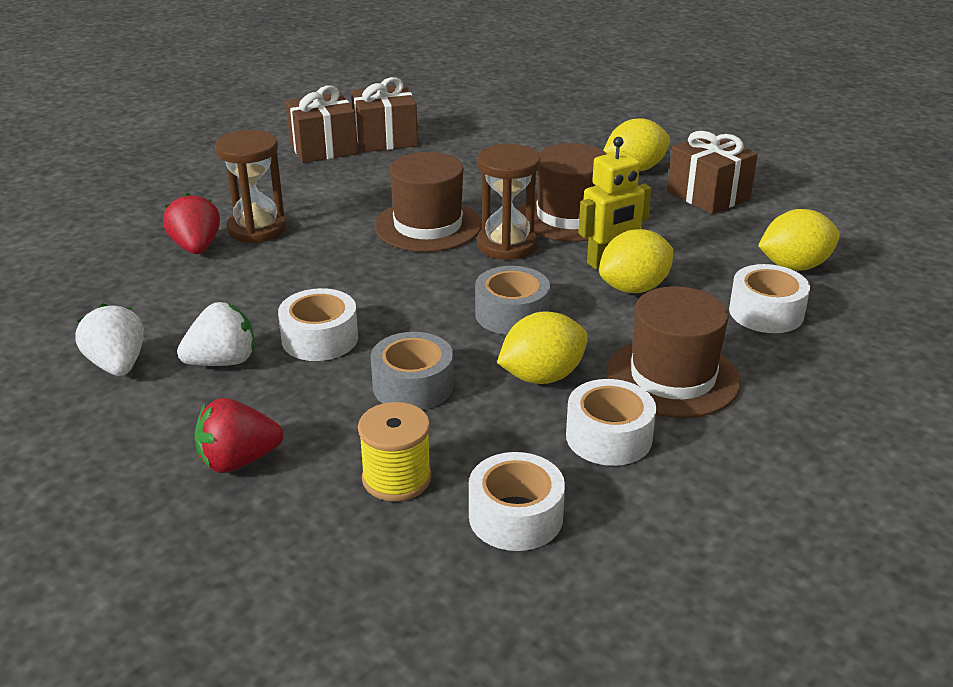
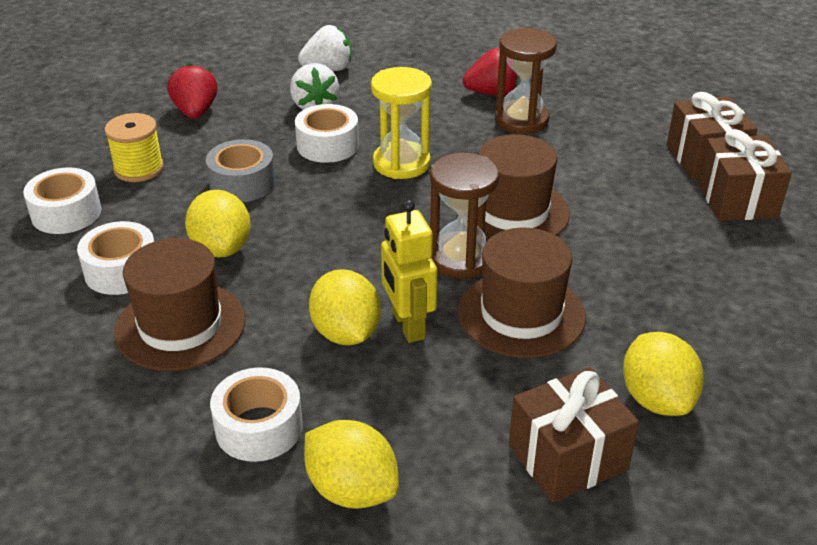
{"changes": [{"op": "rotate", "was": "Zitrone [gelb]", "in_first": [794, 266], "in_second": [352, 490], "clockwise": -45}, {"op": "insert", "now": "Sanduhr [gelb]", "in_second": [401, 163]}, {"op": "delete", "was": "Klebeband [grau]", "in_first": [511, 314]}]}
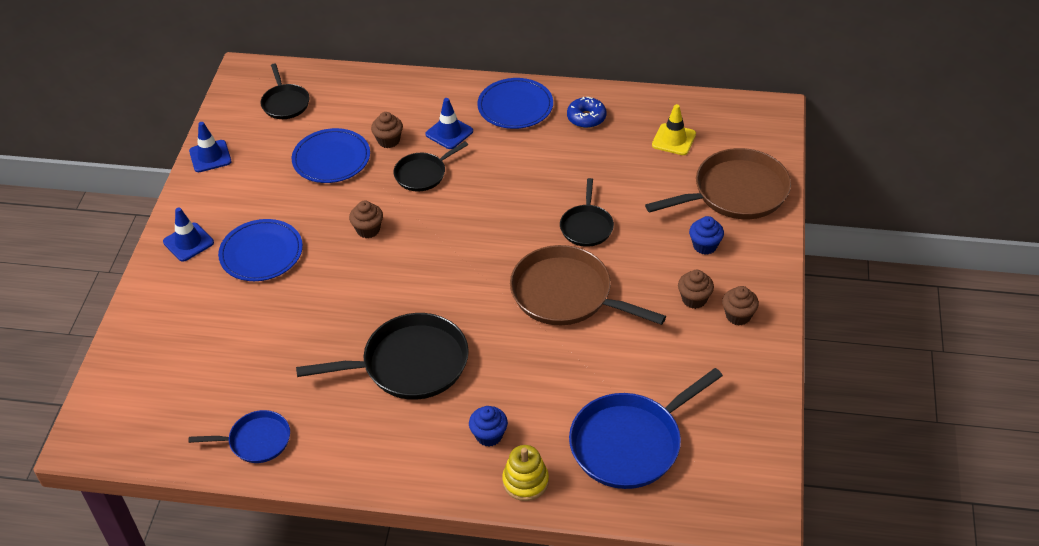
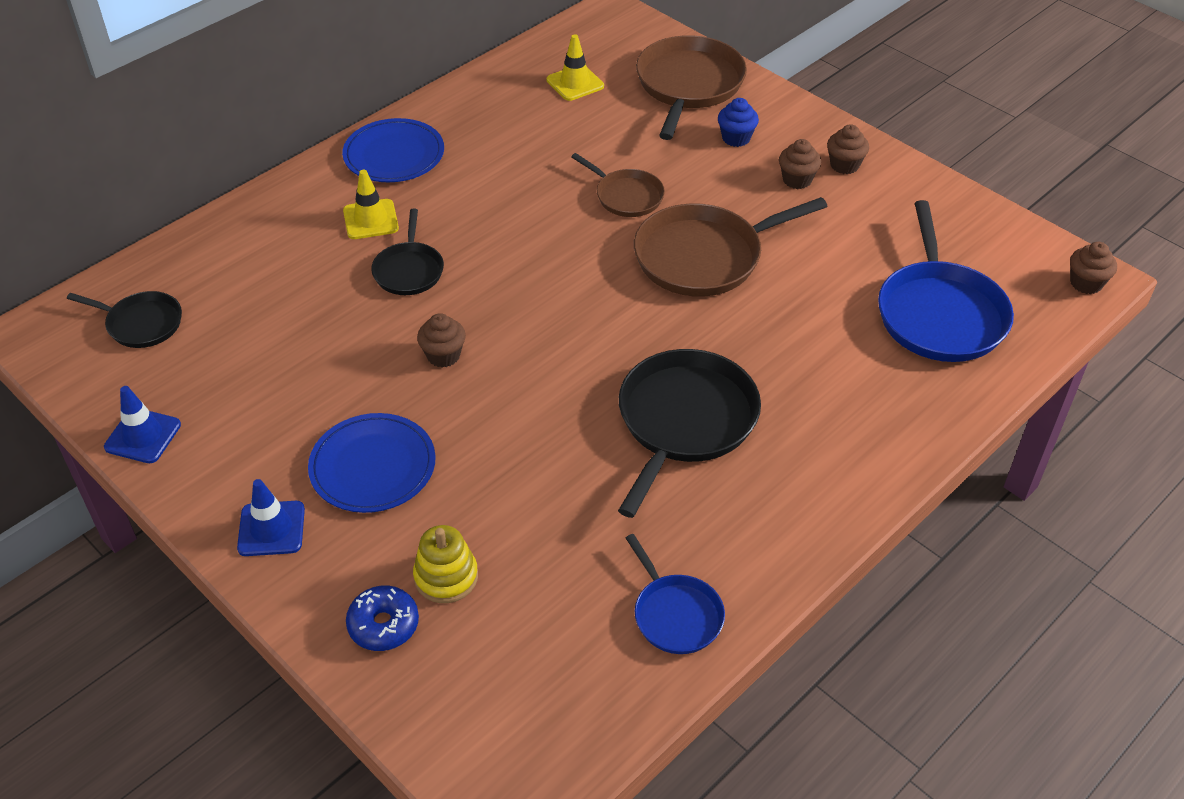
{"changes": [{"op": "recolor", "was": "Leitkegel [blau]", "now": "Leitkegel [gelb]", "in_first": [449, 133], "in_second": [370, 220]}, {"op": "move", "was": "Donut [blau]", "in_first": [586, 118], "in_second": [383, 625]}, {"op": "move", "was": "Stapelspielzeug [gelb]", "in_first": [525, 481], "in_second": [446, 577]}, {"op": "recolor", "was": "Pfanne [schwarz]", "now": "Pfanne [braun]", "in_first": [586, 227], "in_second": [626, 196]}, {"op": "rotate", "was": "Pfanne [blau]", "in_first": [256, 440], "in_second": [676, 615], "clockwise": 120}, {"op": "move", "was": "Muffin [braun]", "in_first": [388, 141], "in_second": [1086, 283]}, {"op": "delete", "was": "Teller [blau]", "in_first": [331, 159]}, {"op": "delete", "was": "Muffin [blau]", "in_first": [489, 435]}]}
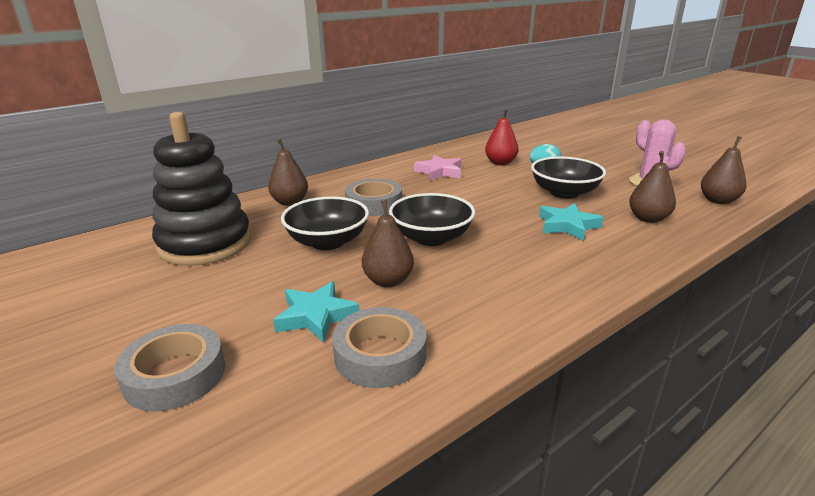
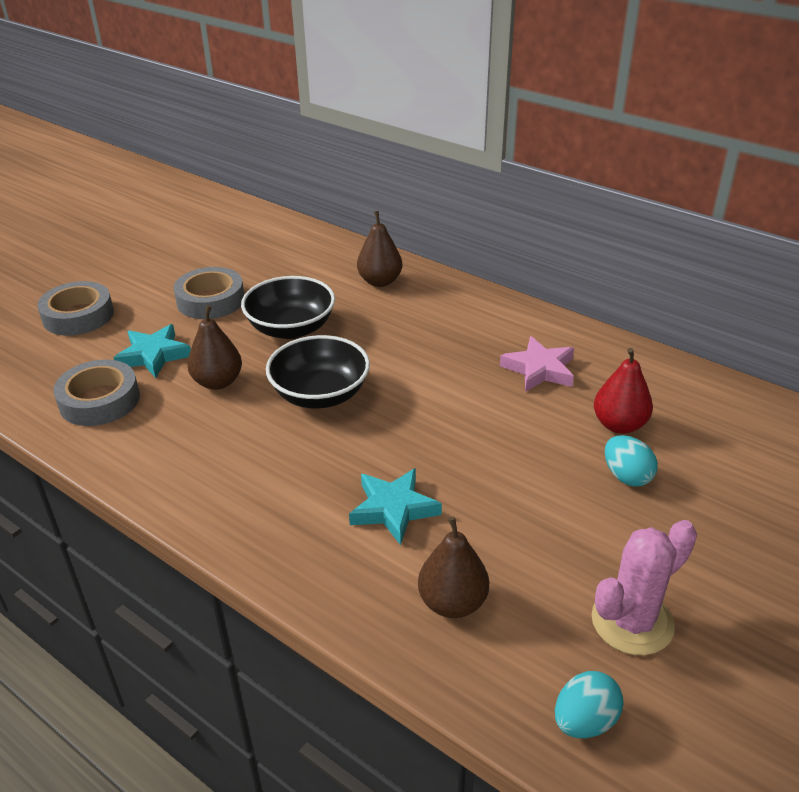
{"changes": [{"op": "move", "was": "Klebeband [grau]", "in_first": [374, 204], "in_second": [210, 300]}, {"op": "replace", "was": "Birne [braun]", "now": "Ei [türkis]", "in_first": [718, 201], "in_second": [584, 721]}, {"op": "delete", "was": "Stapelspielzeug [schwarz]", "in_first": [205, 244]}, {"op": "delete", "was": "Schüssel [schwarz]", "in_first": [564, 193]}]}
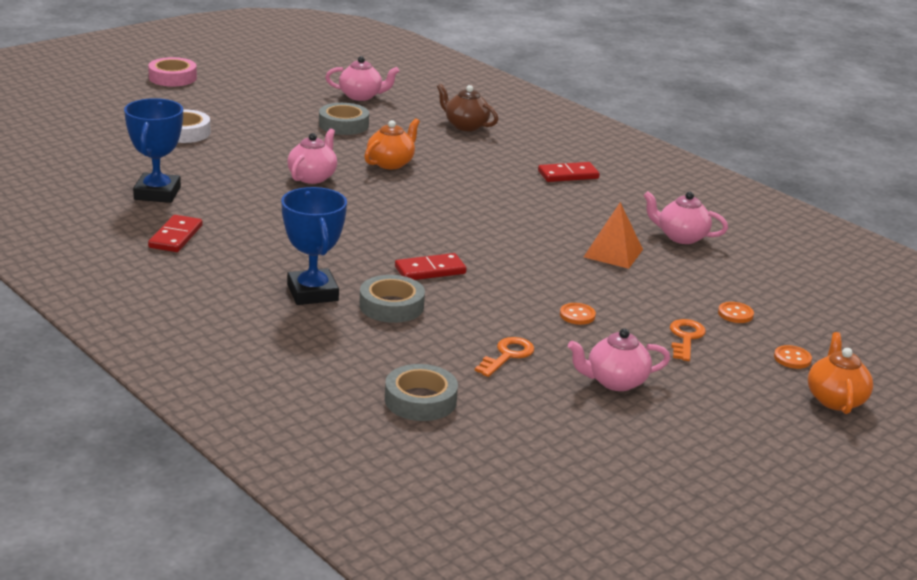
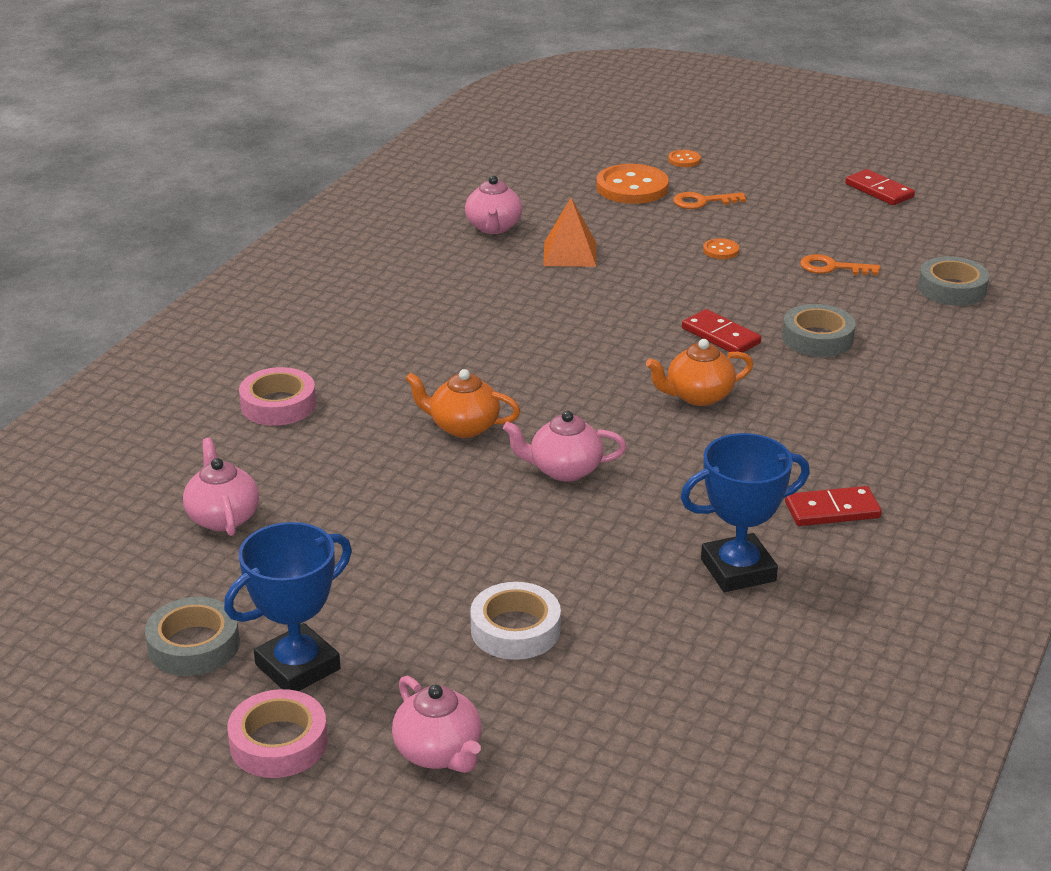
{"changes": [{"op": "move", "was": "Klebeband [grau]", "in_first": [343, 125], "in_second": [194, 645]}, {"op": "move", "was": "Pokal [blau]", "in_first": [312, 293], "in_second": [297, 667]}, {"op": "replace", "was": "Teekanne [braun]", "now": "Klebeband [rosa]", "in_first": [465, 126], "in_second": [278, 405]}, {"op": "move", "was": "Teekanne [rosa]", "in_first": [615, 381], "in_second": [439, 752]}, {"op": "resize", "was": "Knopf [orange]", "in_first": [735, 314], "in_second": [632, 187], "ratio": 2.15}, {"op": "move", "was": "Teekanne [orange]", "in_first": [835, 399], "in_second": [698, 396]}, {"op": "move", "was": "Dominostein [rot]", "in_first": [568, 175], "in_second": [879, 191]}]}
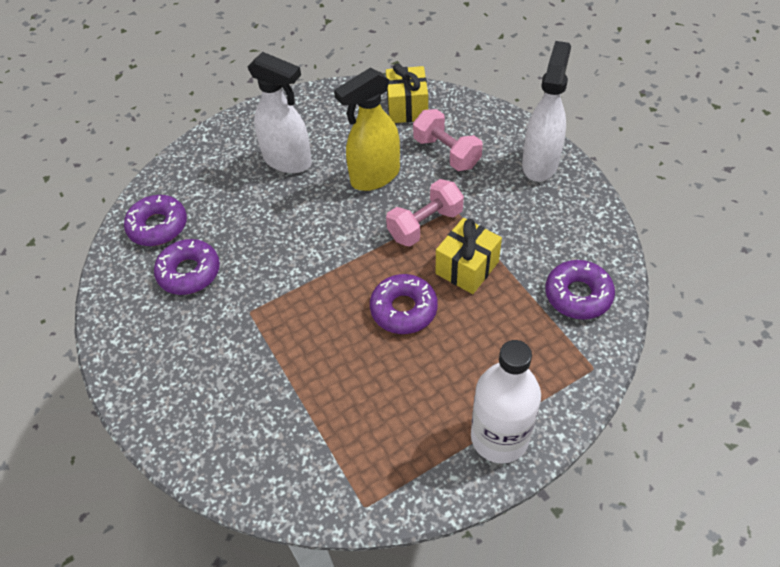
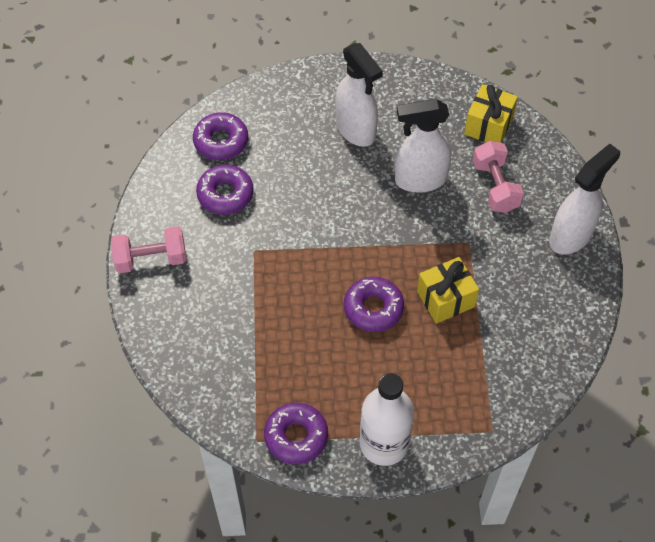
{"changes": [{"op": "move", "was": "Hantel [rosa]", "in_first": [425, 225], "in_second": [151, 259]}, {"op": "move", "was": "Donut [lila]", "in_first": [578, 295], "in_second": [296, 436]}, {"op": "recolor", "was": "Sprühflasche [gelb]", "now": "Sprühflasche [weiß]", "in_first": [374, 176], "in_second": [420, 180]}]}
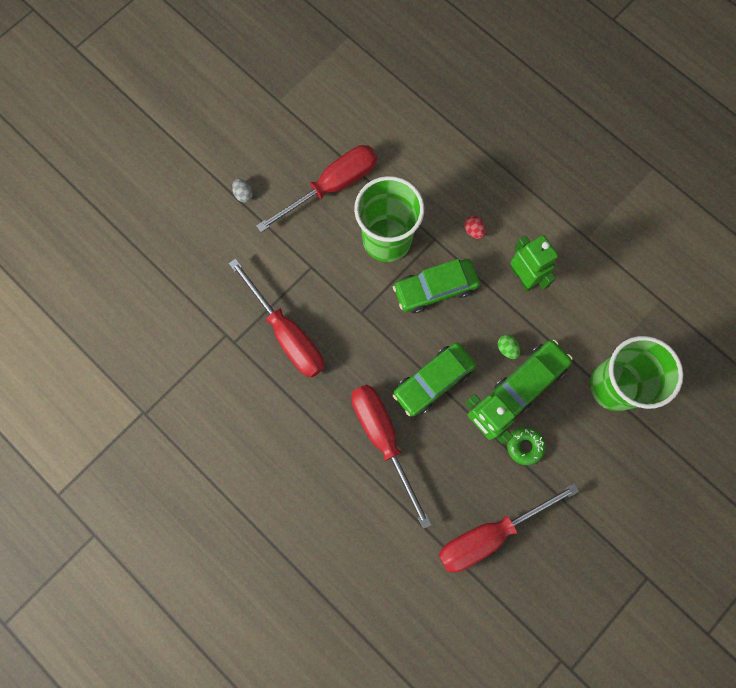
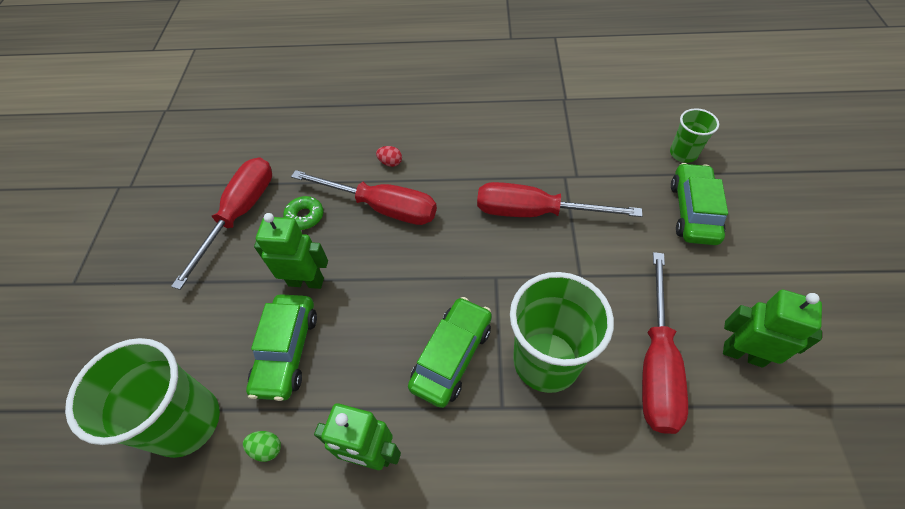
{"changes": [{"op": "move", "was": "Ei [grün]", "in_first": [507, 349], "in_second": [267, 448]}, {"op": "move", "was": "Donut [grün]", "in_first": [524, 446], "in_second": [305, 216]}, {"op": "move", "was": "Ei [rot]", "in_first": [473, 231], "in_second": [390, 163]}, {"op": "insert", "now": "Becher [grün]", "in_second": [683, 153]}, {"op": "move", "was": "Auto [grün]", "in_first": [433, 381], "in_second": [693, 211]}, {"op": "insert", "now": "Roboter [grün]", "in_second": [743, 354]}, {"op": "delete", "was": "Ei [grau]", "in_first": [243, 194]}]}
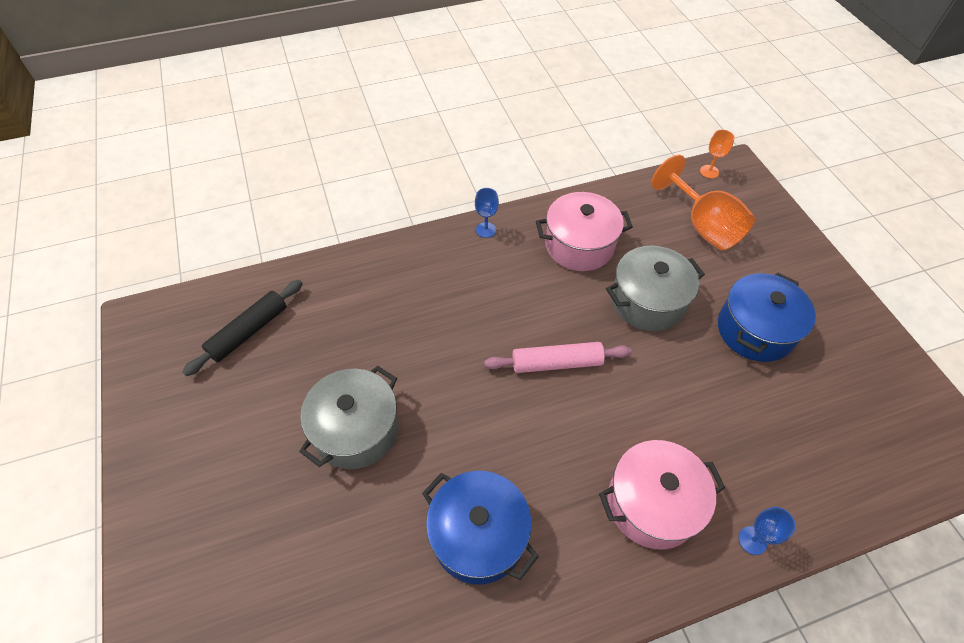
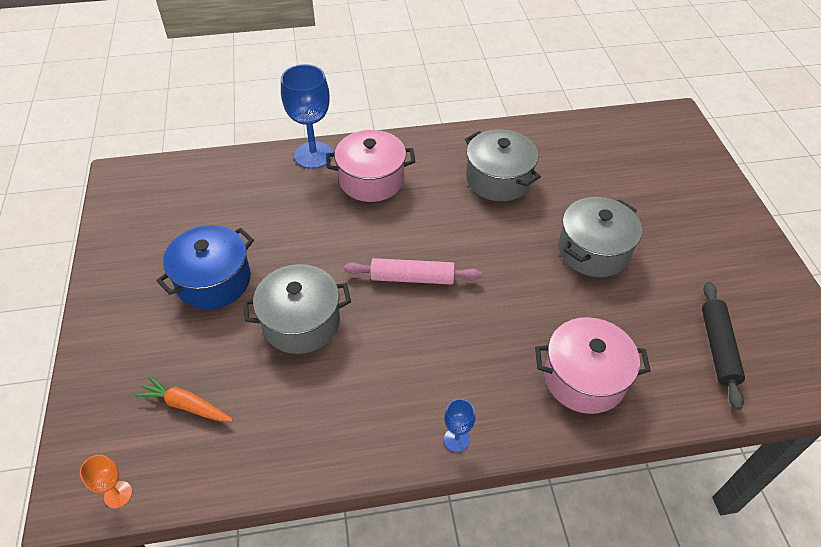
{"changes": [{"op": "replace", "was": "Kelch [orange]", "now": "Karotte [orange]", "in_first": [703, 225], "in_second": [186, 405]}, {"op": "resize", "was": "Kelch [blau]", "in_first": [752, 540], "in_second": [313, 155], "ratio": 2.08}, {"op": "recolor", "was": "Kochtopf [blau]", "now": "Kochtopf [grau]", "in_first": [478, 535], "in_second": [498, 179]}, {"op": "move", "was": "Kochtopf [rosa]", "in_first": [579, 245], "in_second": [584, 378]}, {"op": "rotate", "was": "Nudelholz [schwarz]", "in_first": [249, 332], "in_second": [717, 348], "clockwise": -45}]}
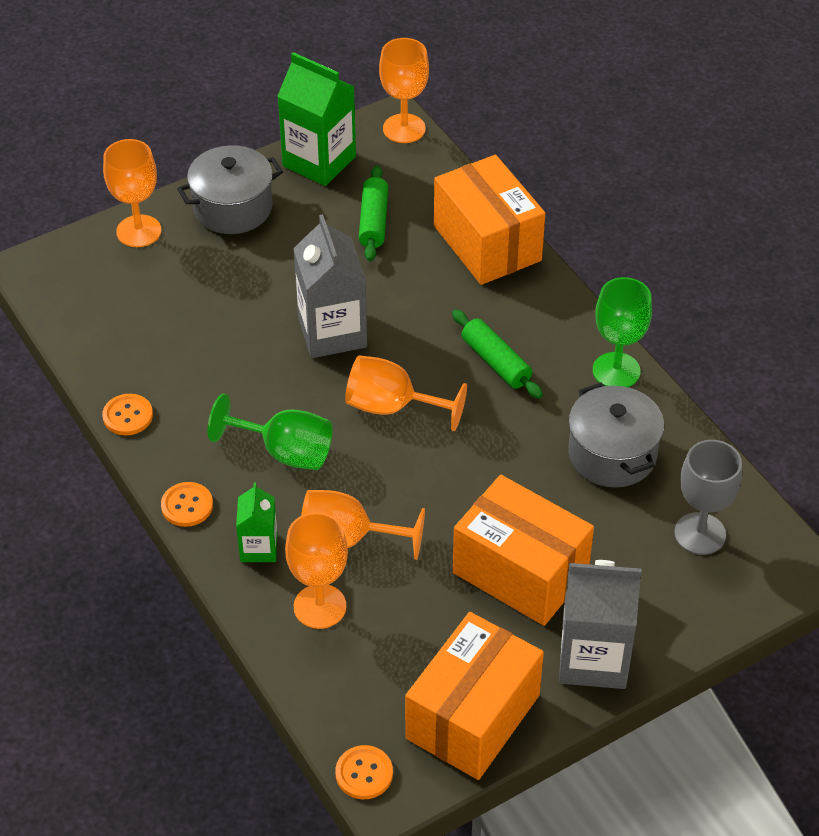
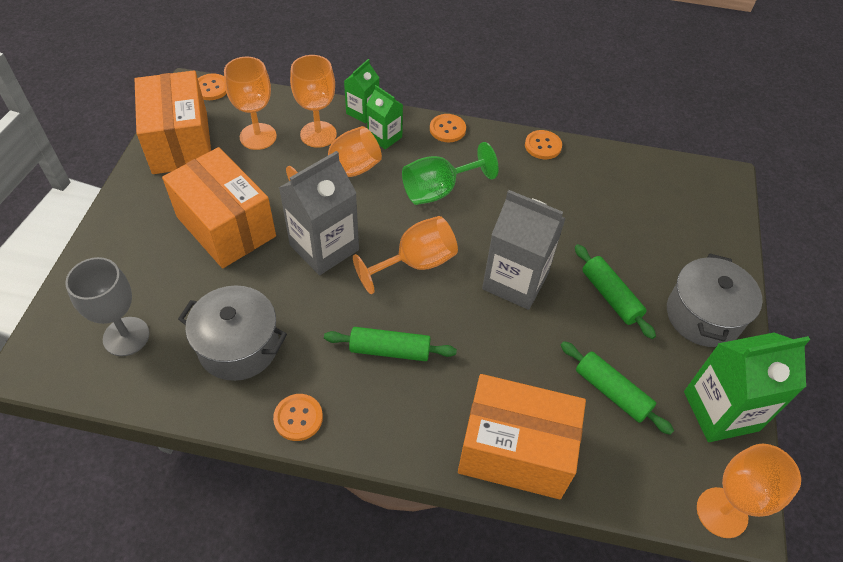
{"changes": [{"op": "rotate", "was": "Schachtel [orange]", "in_first": [520, 572], "in_second": [226, 226], "clockwise": 60}, {"op": "move", "was": "Kelch [orange]", "in_first": [139, 231], "in_second": [258, 136]}, {"op": "replace", "was": "Kelch [grün]", "now": "Knopf [orange]", "in_first": [616, 371], "in_second": [298, 418]}, {"op": "move", "was": "Getränkekarton [grau]", "in_first": [593, 658], "in_second": [324, 247]}, {"op": "insert", "now": "Getränkekarton [grün]", "in_second": [362, 112]}, {"op": "insert", "now": "Nudelholz [grün]", "in_second": [610, 296]}]}
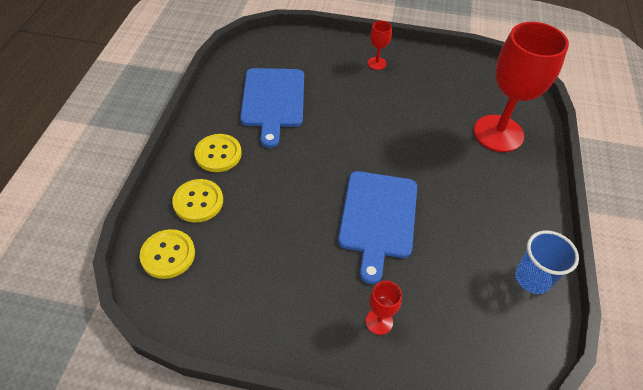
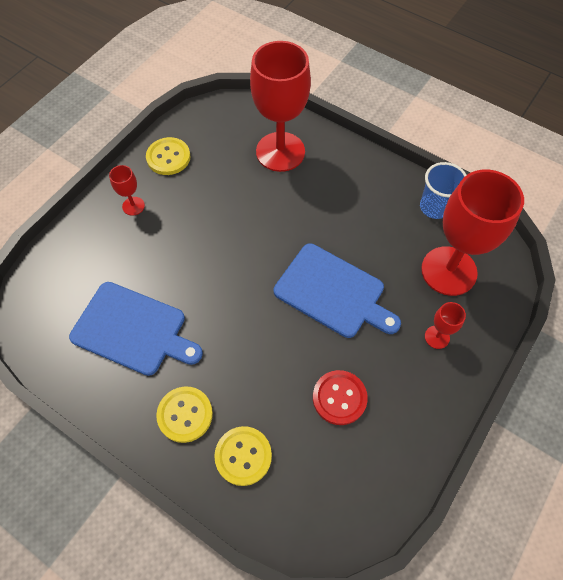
{"changes": [{"op": "move", "was": "Knopf [gelb]", "in_first": [168, 255], "in_second": [168, 157]}, {"op": "insert", "now": "Knopf [rot]", "in_second": [339, 398]}, {"op": "insert", "now": "Kelch [rot]", "in_second": [449, 271]}]}
